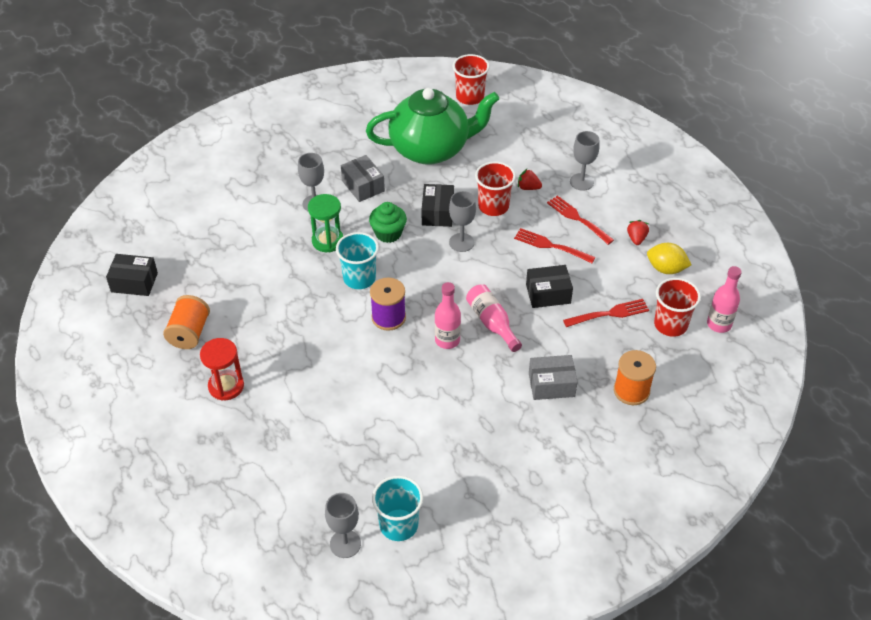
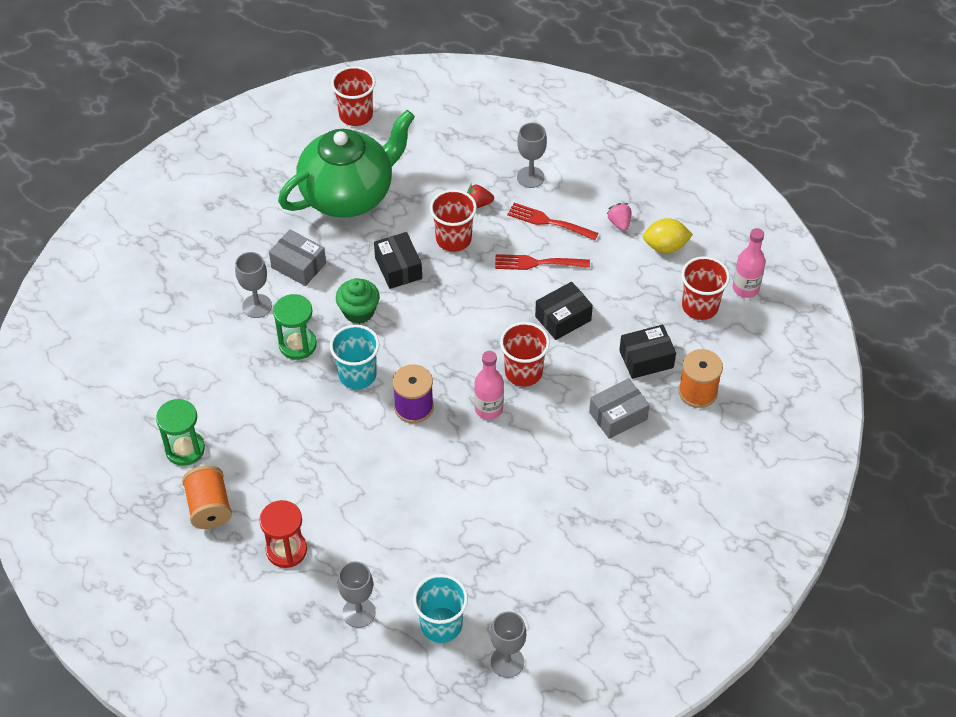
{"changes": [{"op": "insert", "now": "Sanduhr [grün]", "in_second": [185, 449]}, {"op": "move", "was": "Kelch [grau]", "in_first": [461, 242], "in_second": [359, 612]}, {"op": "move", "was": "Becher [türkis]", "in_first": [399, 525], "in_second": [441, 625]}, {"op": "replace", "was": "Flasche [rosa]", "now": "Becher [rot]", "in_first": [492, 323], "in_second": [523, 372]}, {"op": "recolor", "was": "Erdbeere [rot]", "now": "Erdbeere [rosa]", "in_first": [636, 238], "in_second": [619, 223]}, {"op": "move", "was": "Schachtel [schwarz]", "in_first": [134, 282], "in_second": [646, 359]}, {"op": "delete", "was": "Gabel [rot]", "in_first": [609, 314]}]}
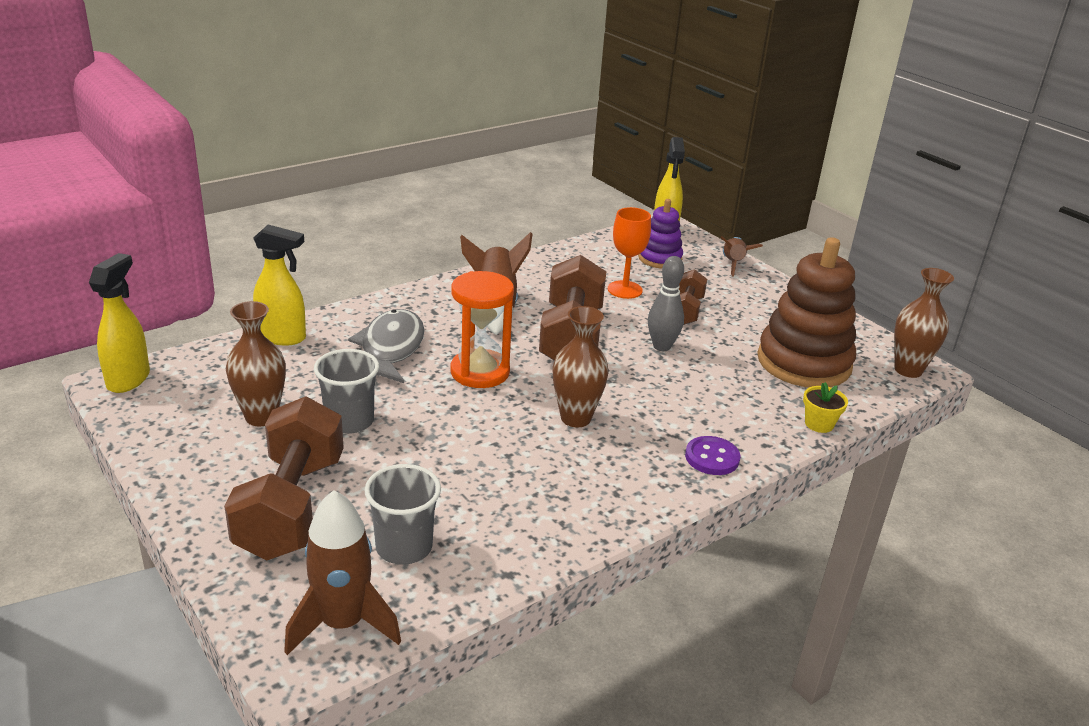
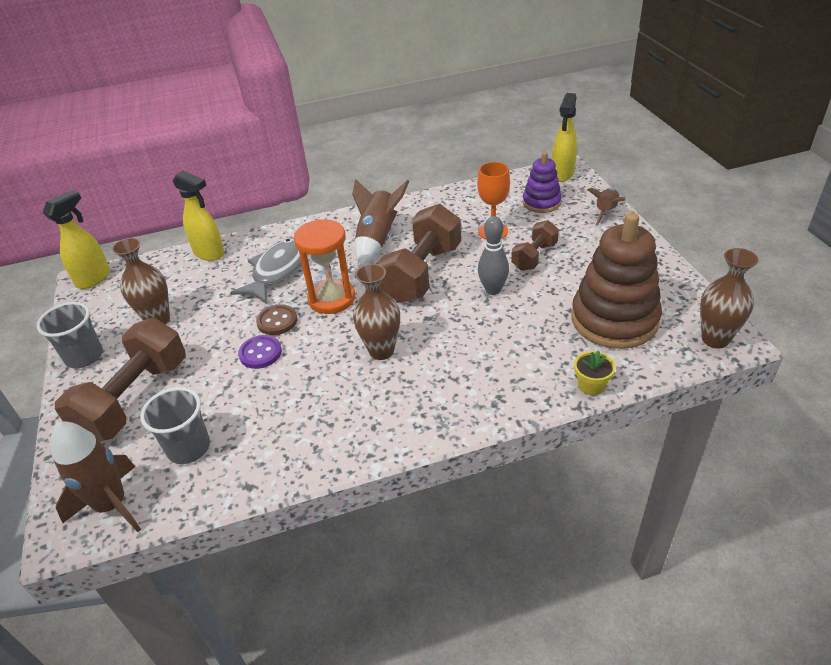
{"changes": [{"op": "move", "was": "Becher [grau]", "in_first": [349, 421], "in_second": [84, 356]}, {"op": "move", "was": "Knopf [lila]", "in_first": [712, 457], "in_second": [260, 353]}, {"op": "insert", "now": "Knopf [braun]", "in_second": [277, 321]}]}
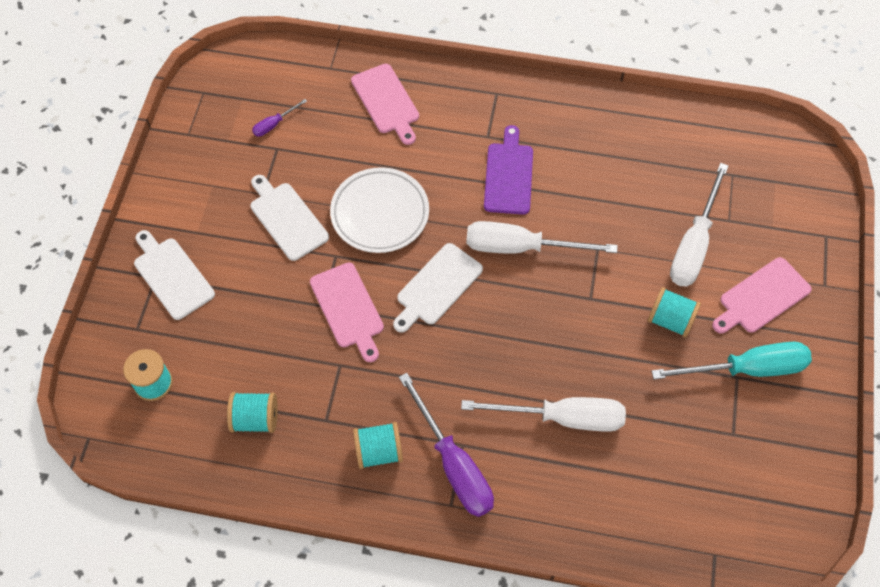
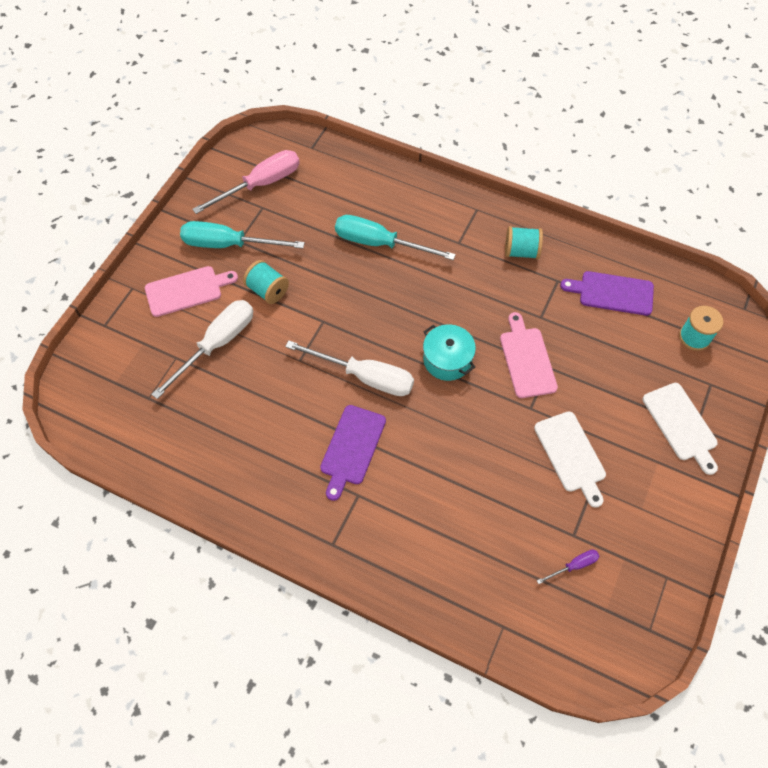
{"changes": [{"op": "insert", "now": "Schraubenzieher [rosa]", "in_second": [261, 184]}, {"op": "recolor", "was": "Schraubenzieher [weiß]", "now": "Schraubenzieher [türkis]", "in_first": [562, 418], "in_second": [379, 243]}, {"op": "replace", "was": "Schneidebrett [weiß]", "now": "Kochtopf [türkis]", "in_first": [437, 287], "in_second": [447, 360]}, {"op": "replace", "was": "Garnrolle [türkis]", "now": "Schneidebrett [lila]", "in_first": [255, 419], "in_second": [612, 293]}, {"op": "delete", "was": "Teller [weiß]", "in_first": [380, 213]}, {"op": "delete", "was": "Schneidebrett [rosa]", "in_first": [386, 101]}, {"op": "delete", "was": "Schraubenzieher [lila]", "in_first": [453, 464]}]}
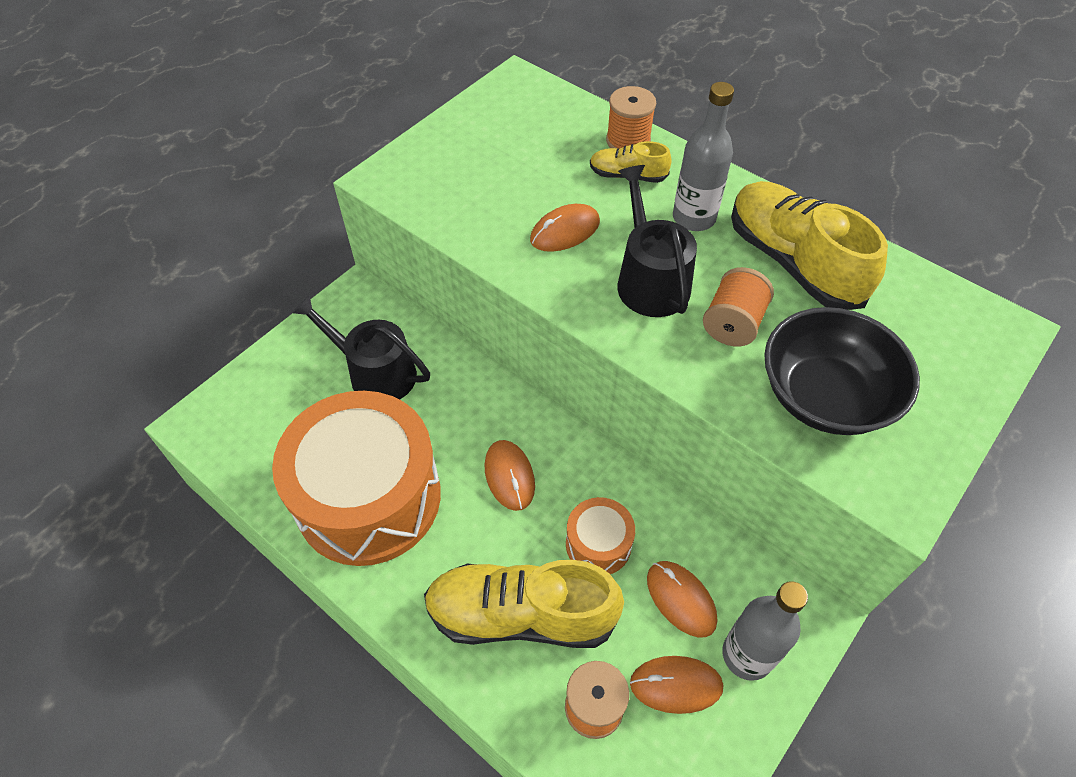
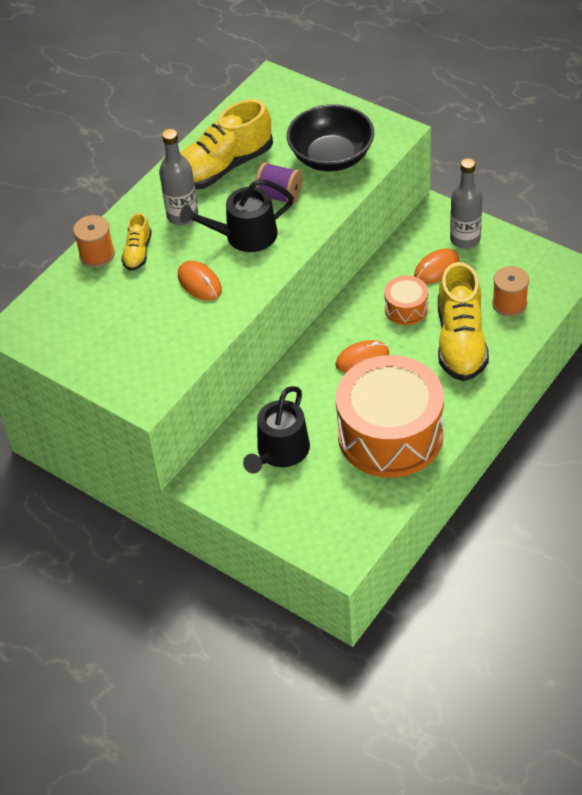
{"changes": [{"op": "recolor", "was": "Garnrolle [orange]", "now": "Garnrolle [lila]", "in_first": [732, 324], "in_second": [279, 196]}, {"op": "delete", "was": "Computermaus [orange]", "in_first": [676, 685]}]}
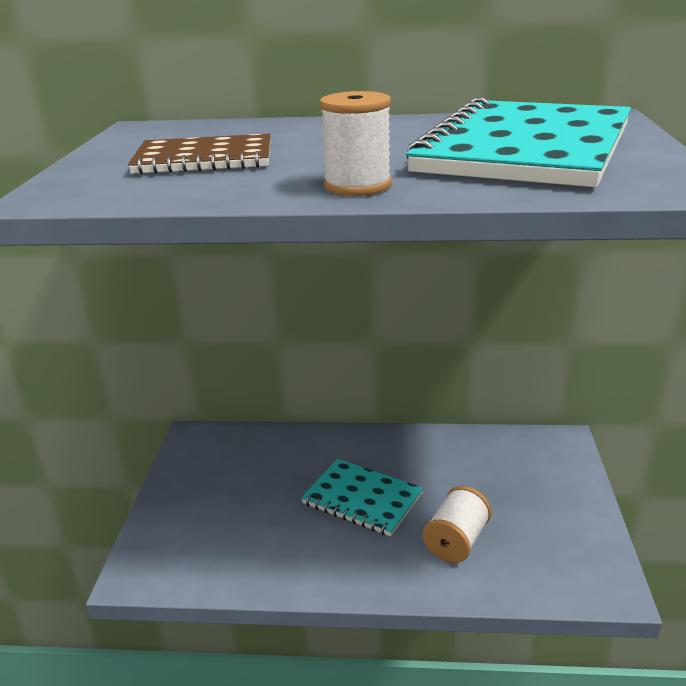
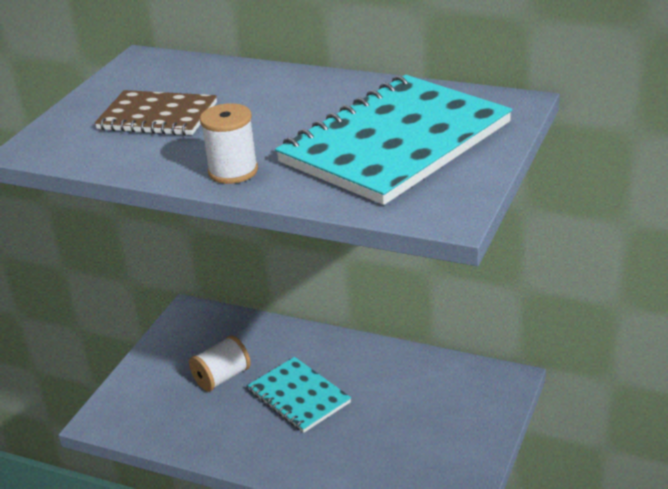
{"changes": [{"op": "move", "was": "Garnrolle [weiß]", "in_first": [456, 541], "in_second": [222, 377]}]}
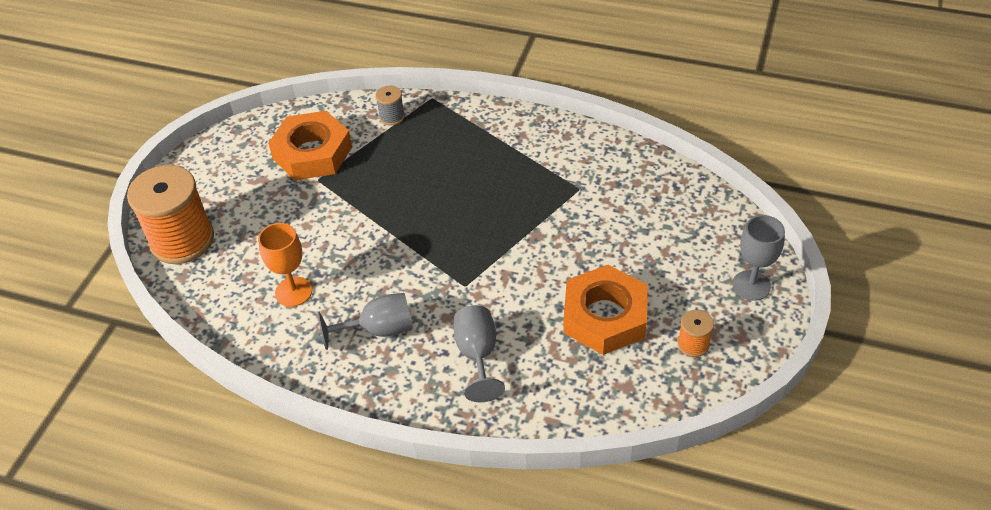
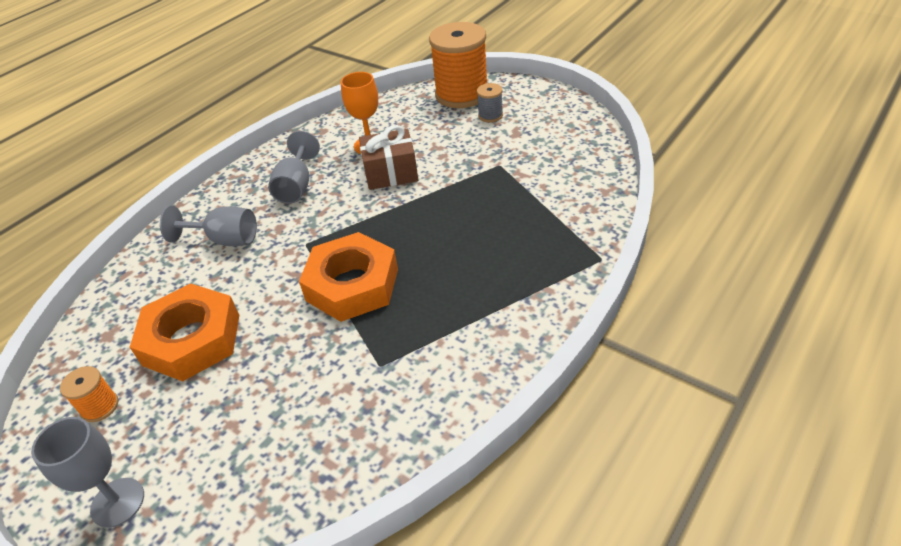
{"changes": [{"op": "move", "was": "Sechskantmutter [orange]", "in_first": [312, 153], "in_second": [352, 284]}, {"op": "insert", "now": "Geschenk [braun]", "in_second": [391, 173]}, {"op": "move", "was": "Garnrolle [grau]", "in_first": [392, 117], "in_second": [490, 115]}]}
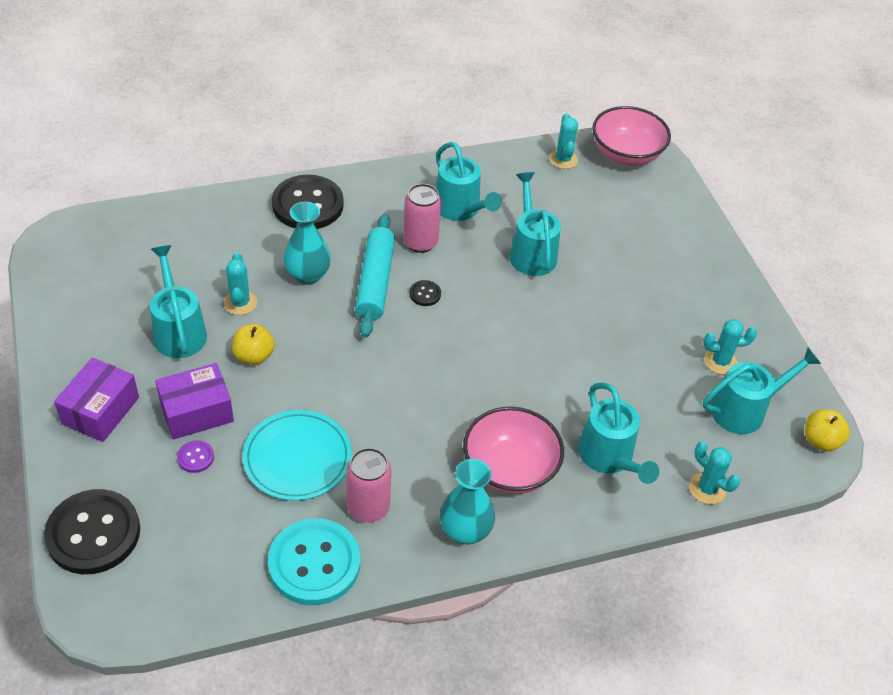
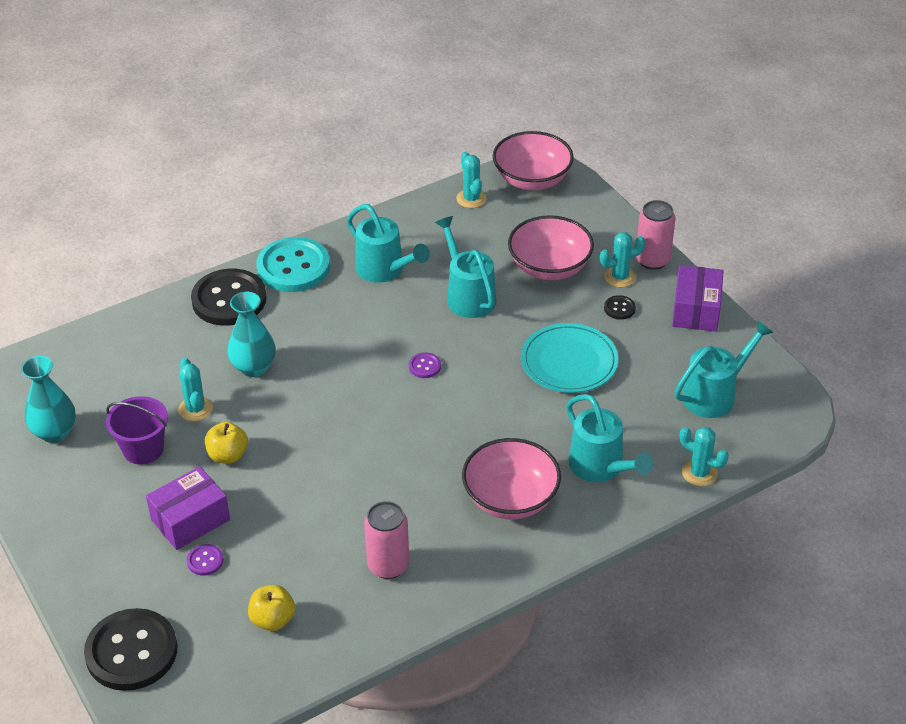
{"changes": [{"op": "move", "was": "Vase [türkis]", "in_first": [465, 531], "in_second": [54, 432]}, {"op": "replace", "was": "Gießkanne [türkis]", "now": "Eimer [lila]", "in_first": [178, 330], "in_second": [143, 449]}, {"op": "move", "was": "Apfel [gelb]", "in_first": [820, 441], "in_second": [273, 620]}, {"op": "move", "was": "Knopf [türkis]", "in_first": [314, 563], "in_second": [293, 267]}, {"op": "insert", "now": "Knopf [lila]", "in_second": [424, 366]}, {"op": "insert", "now": "Schüssel [rosa]", "in_second": [549, 267]}, {"op": "move", "was": "Teller [türkis]", "in_first": [297, 458], "in_second": [569, 362]}, {"op": "move", "was": "Kaktus [türkis]", "in_first": [720, 361], "in_second": [620, 277]}, {"op": "move", "was": "Knopf [schwarz]", "in_first": [425, 294], "in_second": [619, 308]}, {"op": "move", "was": "Dose [rosa]", "in_first": [420, 242], "in_second": [652, 260]}, {"op": "move", "was": "Schachtel [lila]", "in_first": [100, 410], "in_second": [696, 310]}, {"op": "delete", "was": "Nudelholz [türkis]", "in_first": [375, 282]}]}
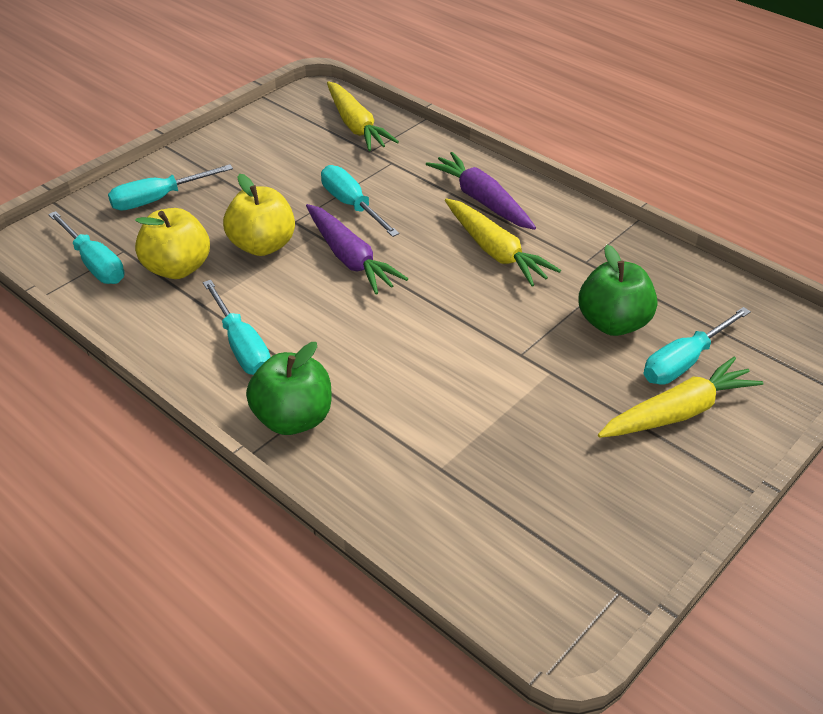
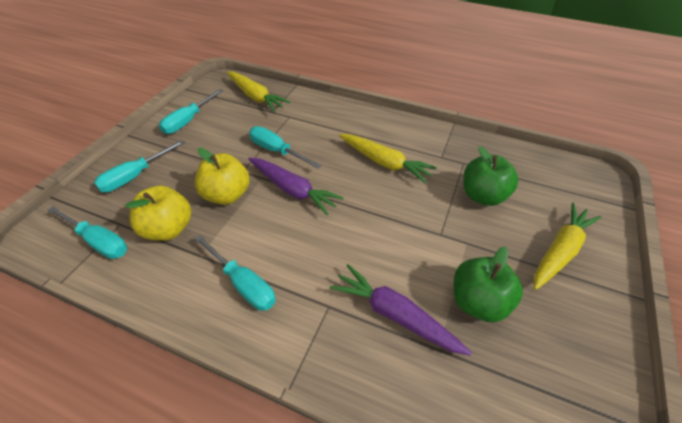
{"changes": [{"op": "move", "was": "Schraubenzieher [türkis]", "in_first": [684, 362], "in_second": [188, 121]}, {"op": "move", "was": "Karotte [lila]", "in_first": [481, 200], "in_second": [395, 315]}, {"op": "move", "was": "Apfel [grün]", "in_first": [293, 419], "in_second": [478, 302]}]}
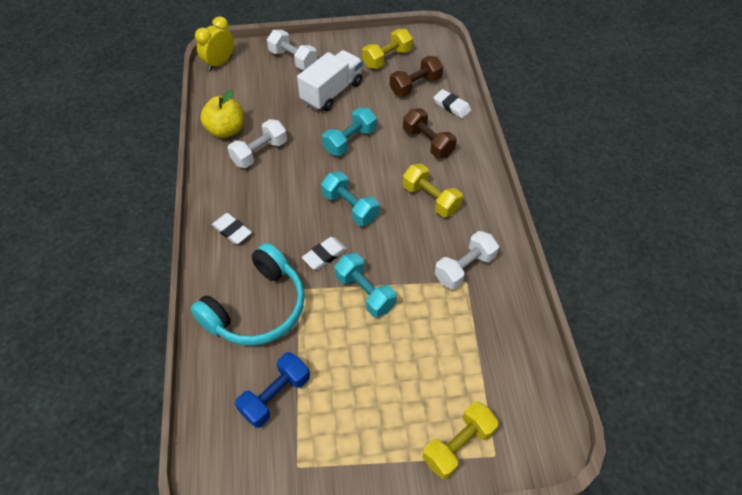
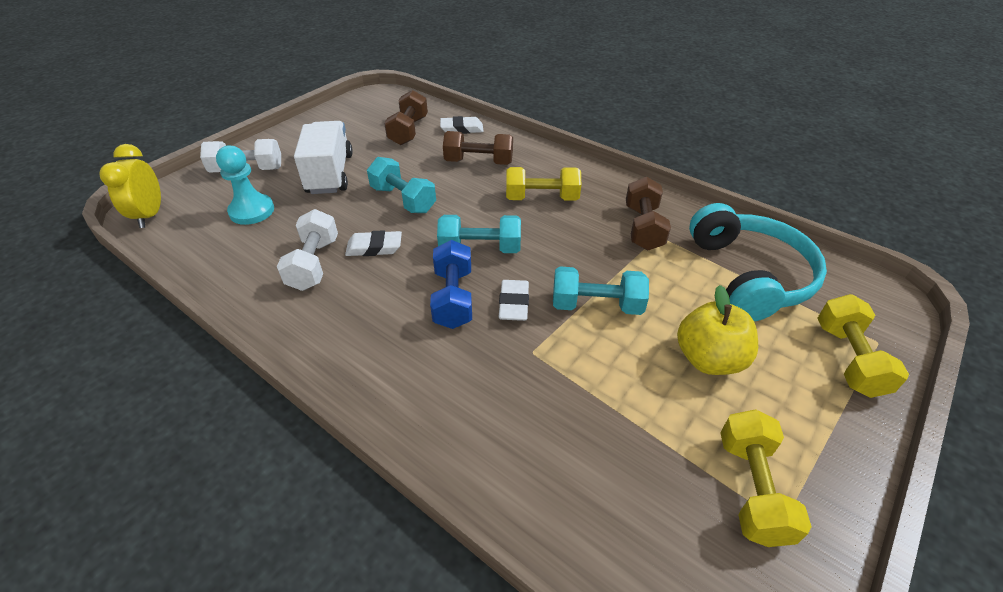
{"changes": [{"op": "insert", "now": "Bauer [türkis]", "in_second": [252, 211]}, {"op": "move", "was": "Radiergummi [weiß]", "in_first": [232, 231], "in_second": [374, 247]}, {"op": "rotate", "was": "Hantel [türkis]", "in_first": [350, 141], "in_second": [403, 199], "clockwise": -45}, {"op": "move", "was": "Hantel [blau]", "in_first": [275, 395], "in_second": [453, 298]}, {"op": "recolor", "was": "Hantel [weiß]", "now": "Hantel [braun]", "in_first": [464, 268], "in_second": [643, 227]}, {"op": "move", "was": "Apfel [gelb]", "in_first": [226, 130], "in_second": [708, 359]}, {"op": "move", "was": "Kopfhörer [türkis]", "in_first": [257, 308], "in_second": [749, 275]}, {"op": "move", "was": "Hantel [gelb]", "in_first": [387, 58], "in_second": [751, 488]}]}
